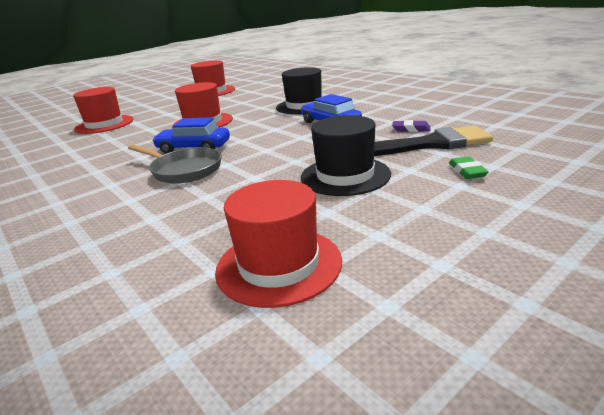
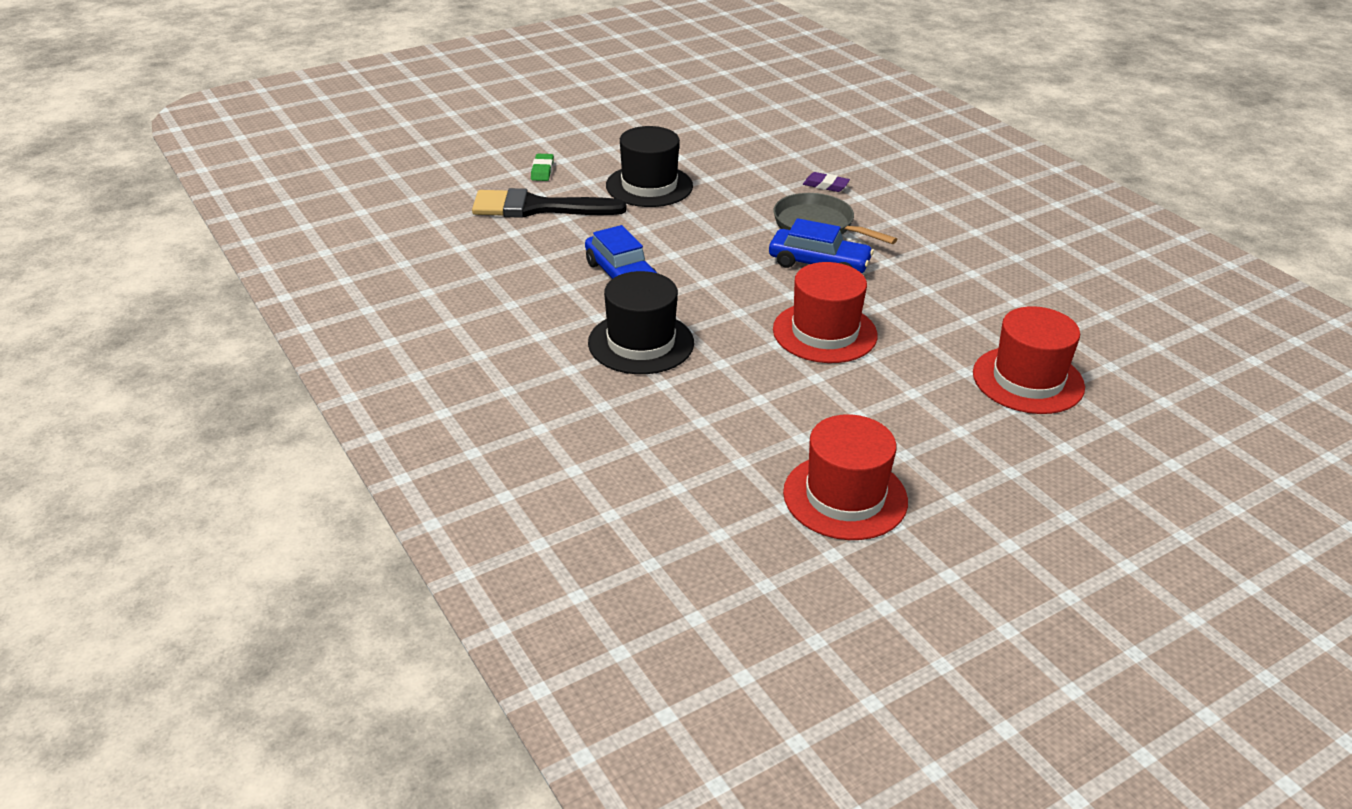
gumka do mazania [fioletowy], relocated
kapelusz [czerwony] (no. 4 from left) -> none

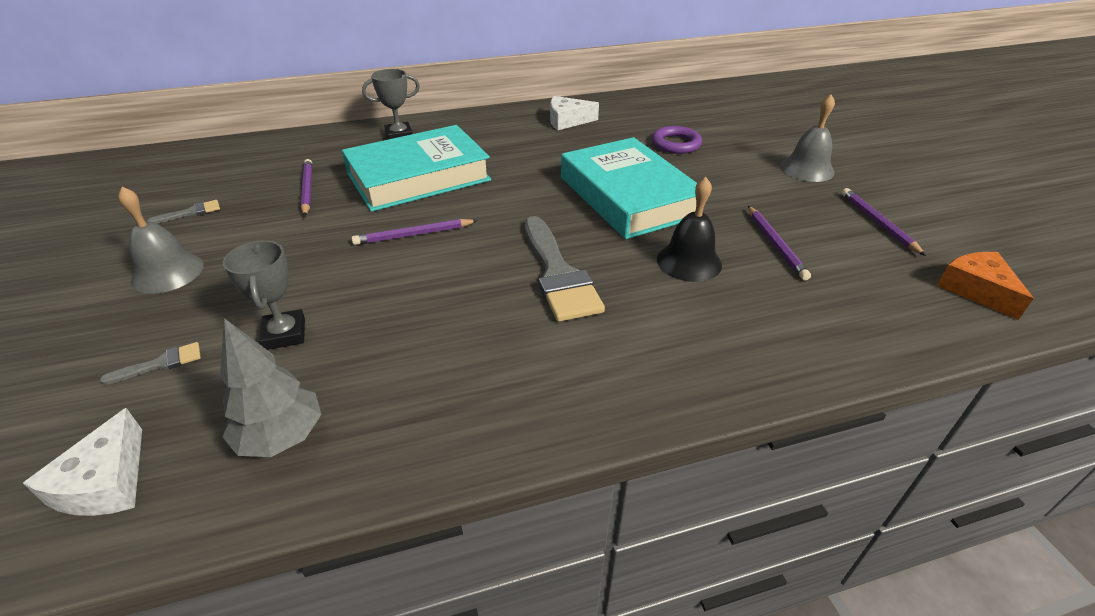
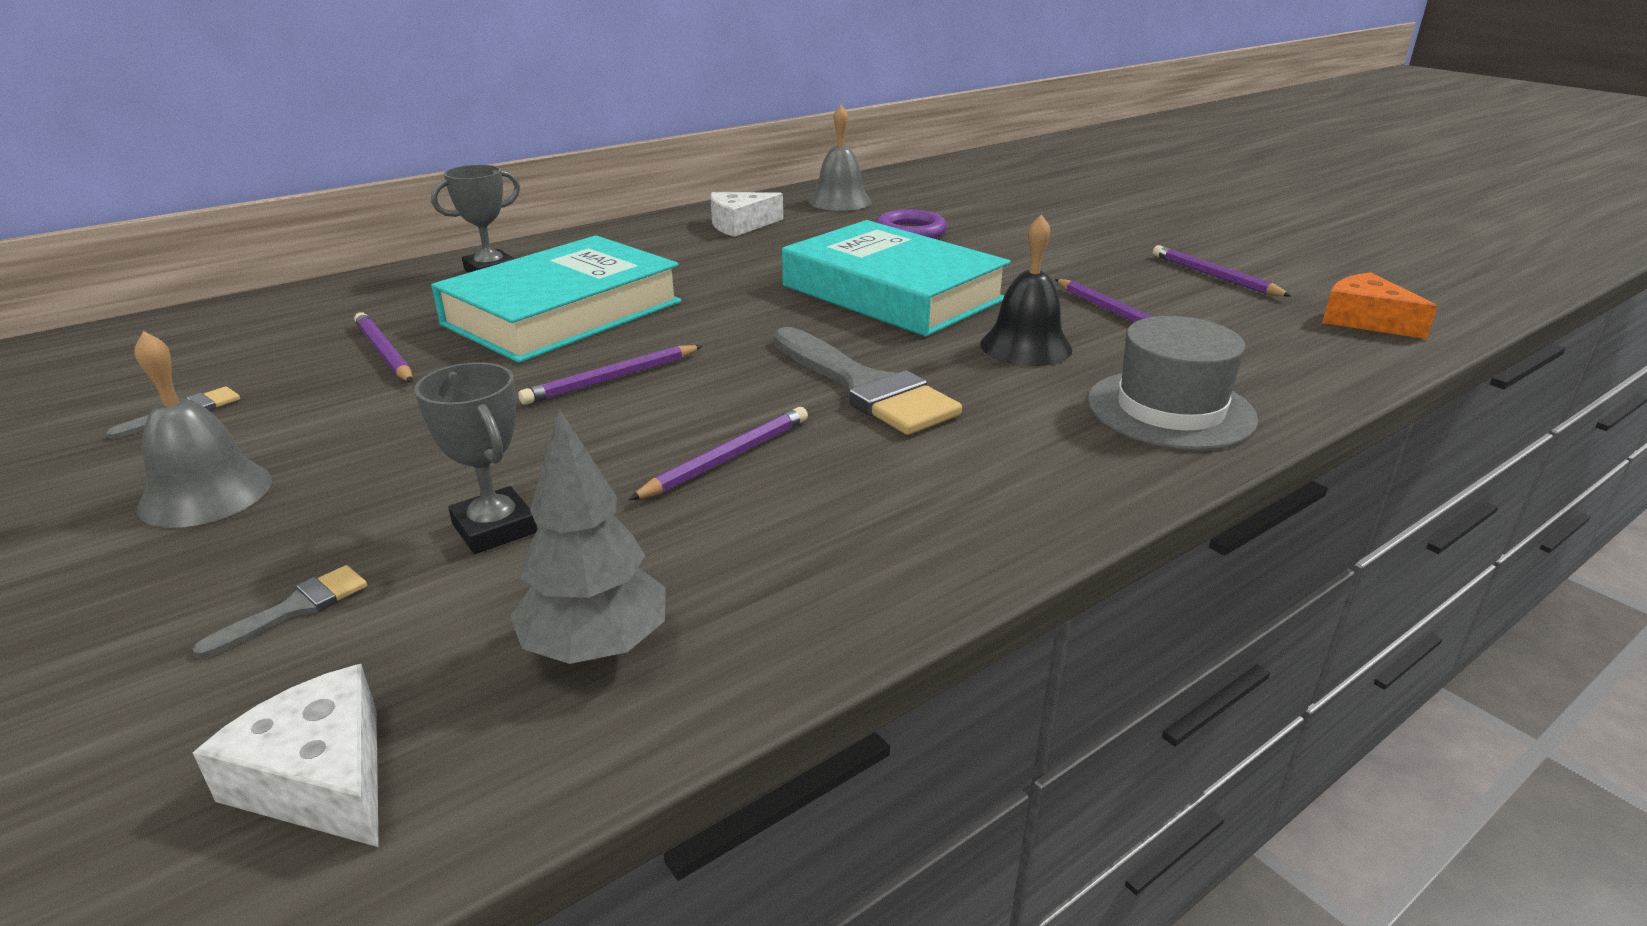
ser [biały] (no. 1 from left), 150 degrees clockwise
none -> ołówek [fioletowy] (no. 3 from left)
dzwonek [szary] (no. 2 from left), relocated
none -> kapelusz [szary]

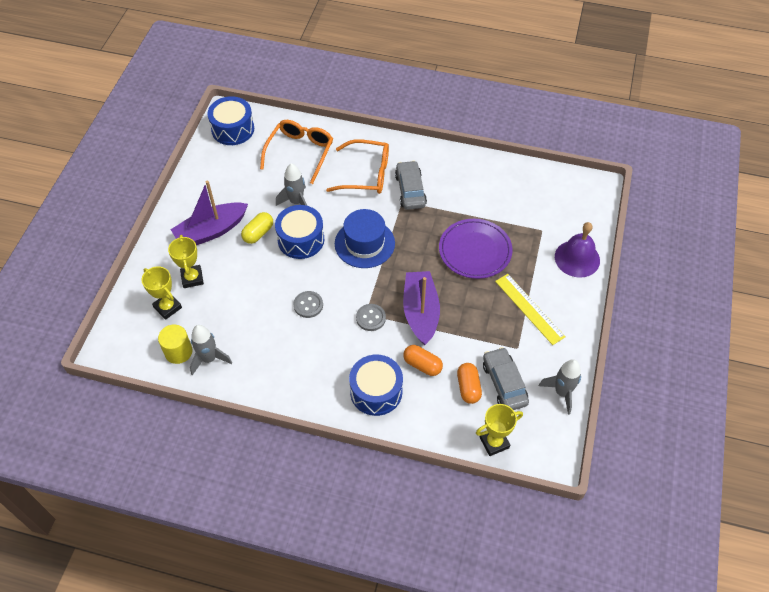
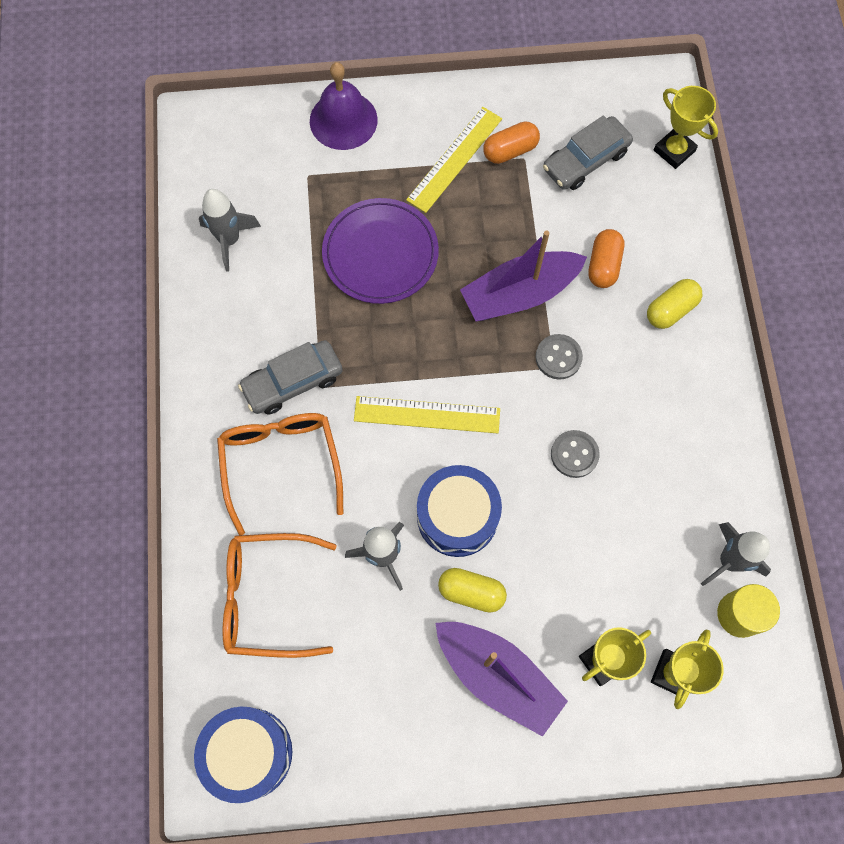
rakieta [szary] (no. 3 from left in the first image) -> rakieta [szary] (no. 1 from left), relocated
kapelusz [niebieski] -> linijka [żółty] (no. 1 from left)
kapsułka [pomarańczowy] (no. 2 from left in the first image) -> kapsułka [pomarańczowy] (no. 1 from left), relocated
bęben [niebieski] (no. 3 from left) -> kapsułka [żółty] (no. 2 from left)

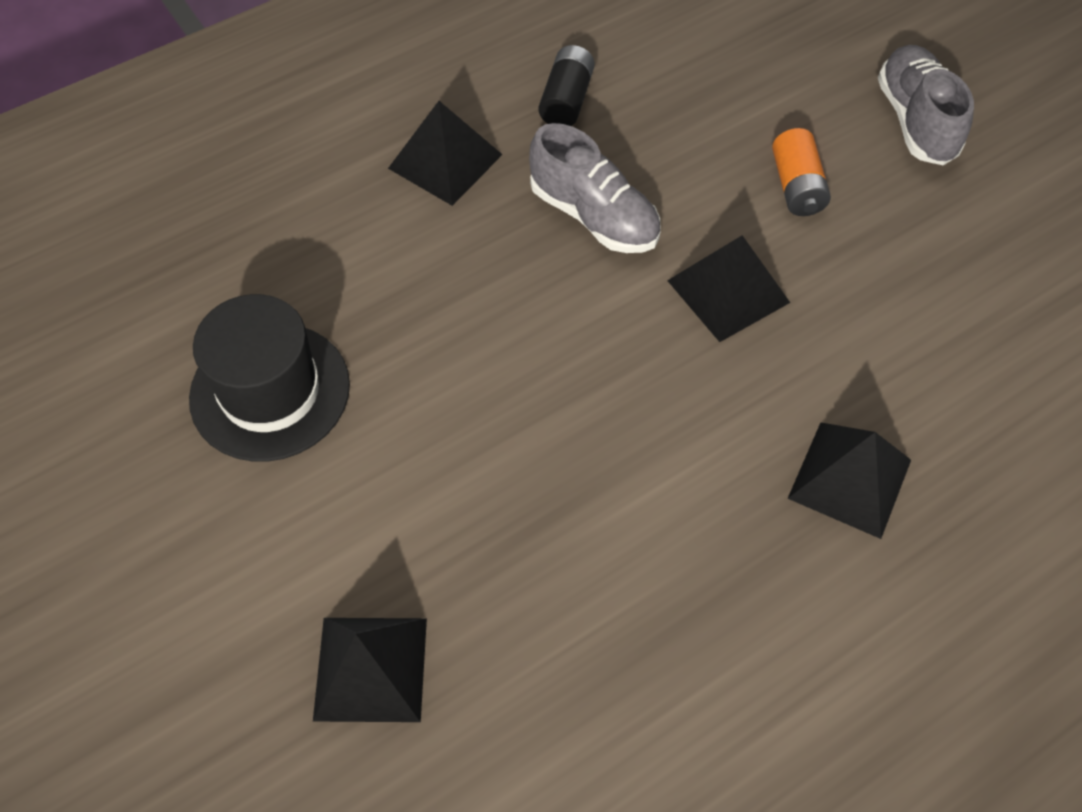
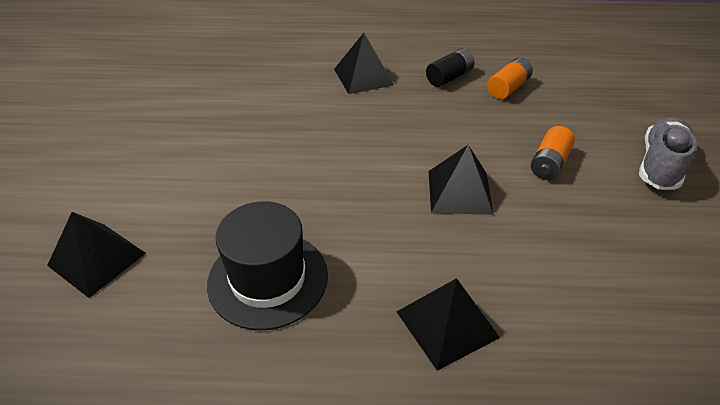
kapelusz [czarny], relocated
none -> bateria [pomarańczowy] (no. 1 from left)
but [szary] (no. 1 from left) -> none

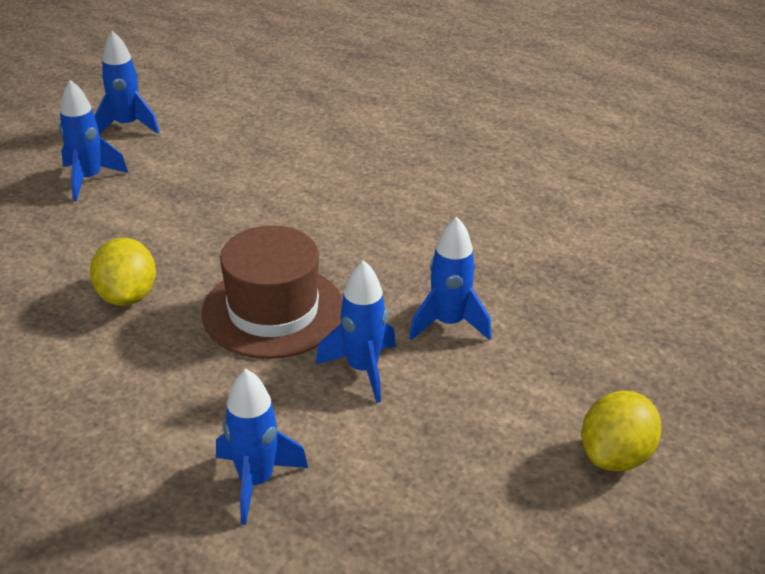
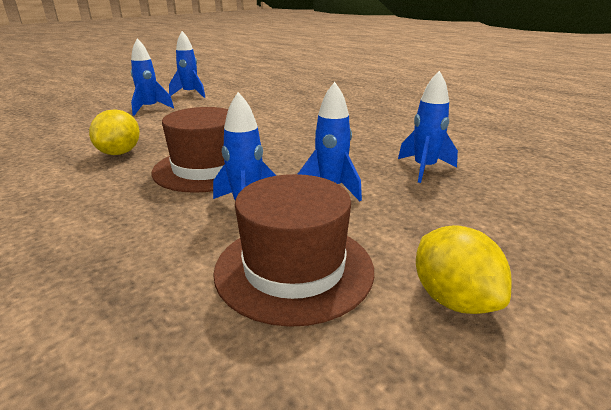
none -> kapelusz [brązowy] (no. 2 from left)
rakieta [niebieski] (no. 3 from left in the first image) -> rakieta [niebieski] (no. 5 from left), relocated
cytryna [żółty] (no. 2 from left), 75 degrees counterclockwise

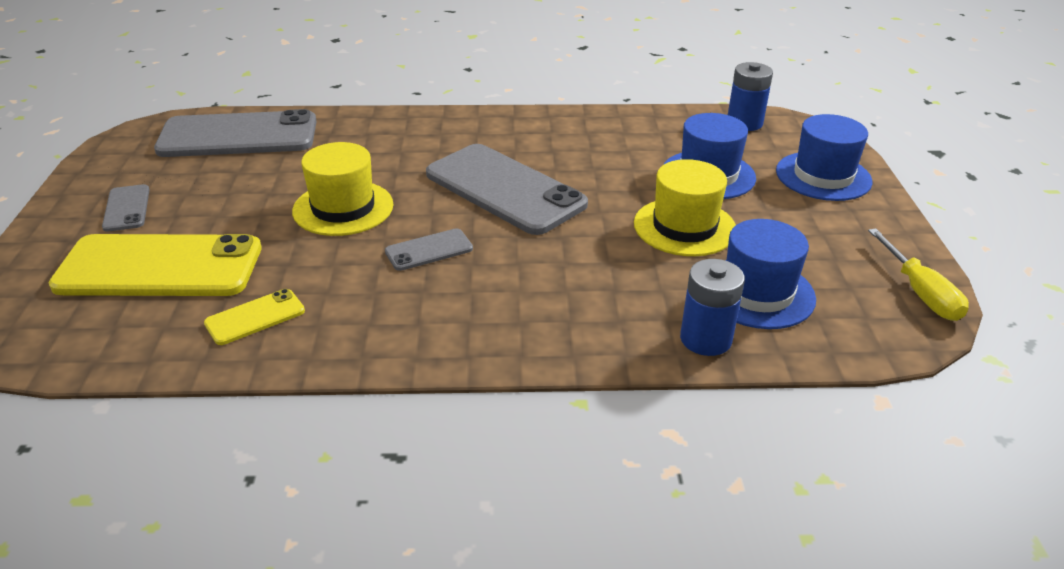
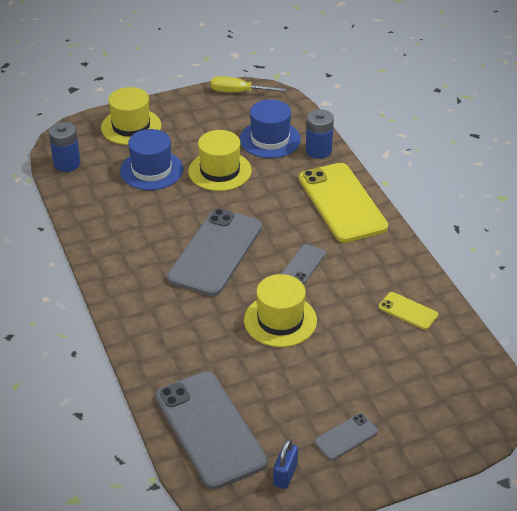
kapelusz [niebieski] (no. 3 from left) -> kapelusz [żółty] (no. 1 from left)
śrubokręt [żółty], 135 degrees counterclockwise
none -> kłódka [niebieski]
telefon [szary] (no. 3 from left), 75 degrees clockwise
telefon [żółty] (no. 1 from left), relocated

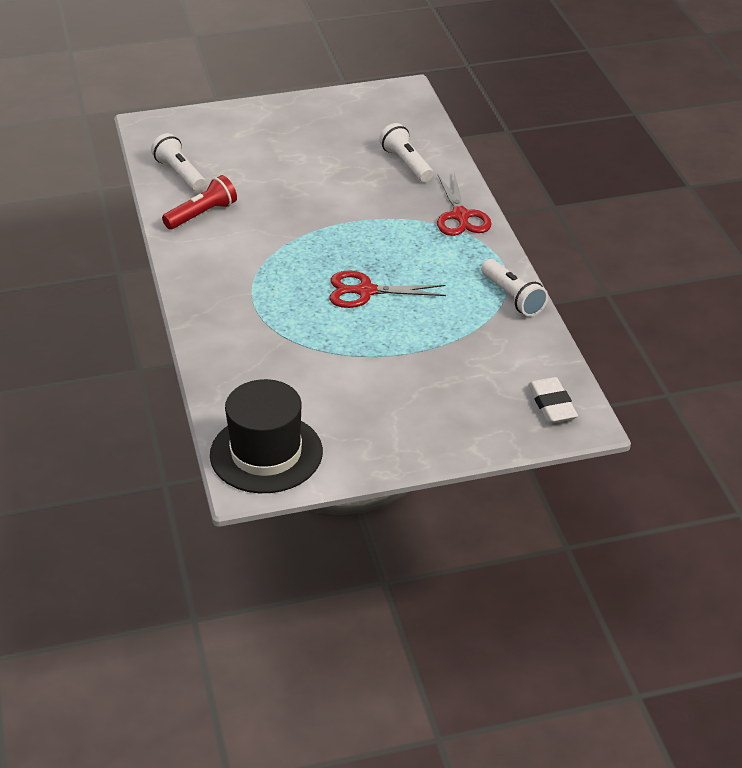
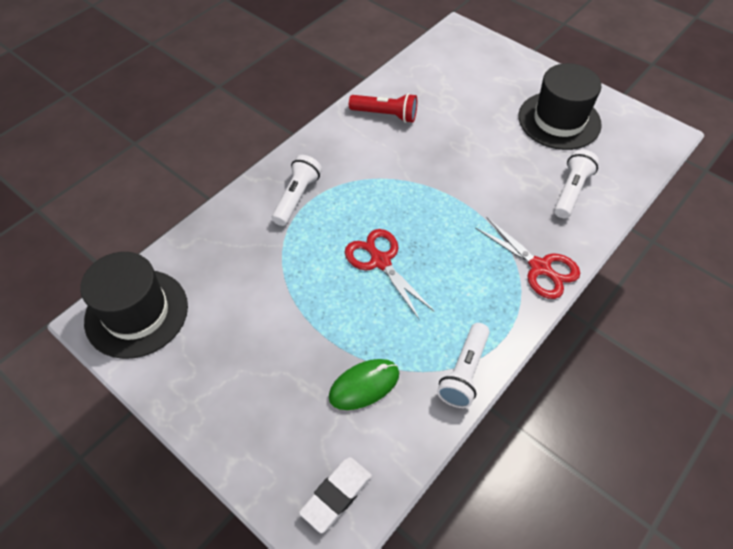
latarka [biały] (no. 1 from left), relocated
none -> myszka [zielony]
nożyczki [czerwony] (no. 2 from left), 90 degrees counterclockwise
none -> kapelusz [czarny] (no. 2 from left)

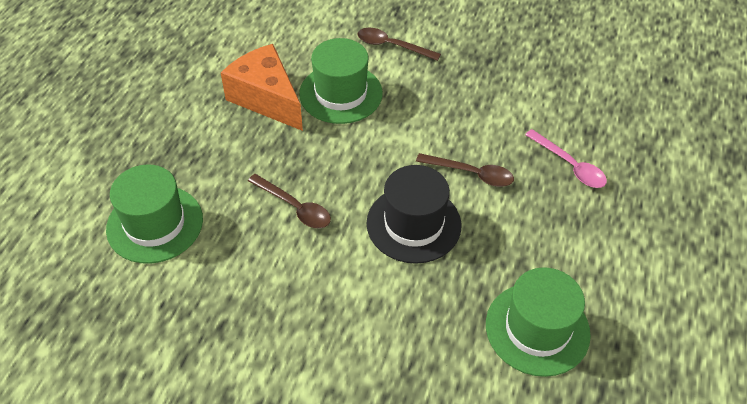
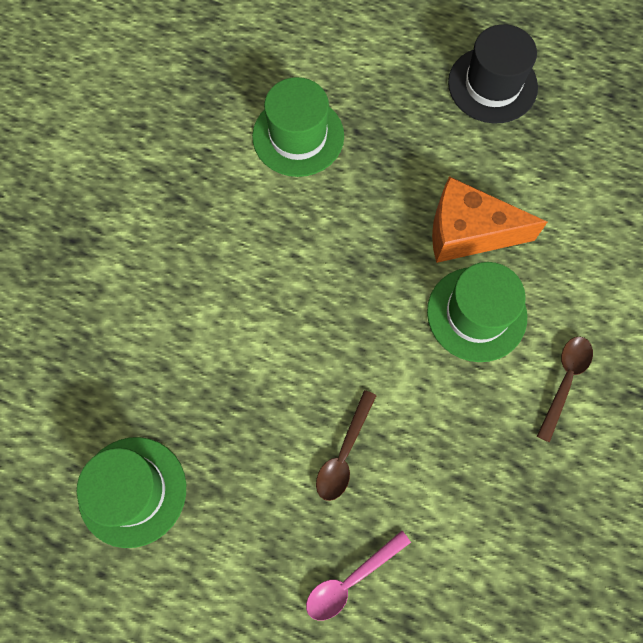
ser [pomarańczowy], 135 degrees counterclockwise
kapelusz [czarny], relocated
łyżka [brązowy] (no. 1 from left) -> none

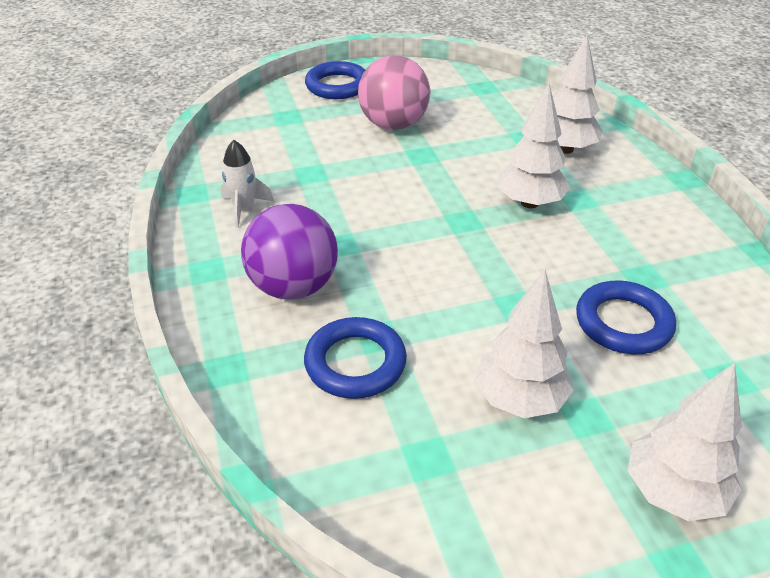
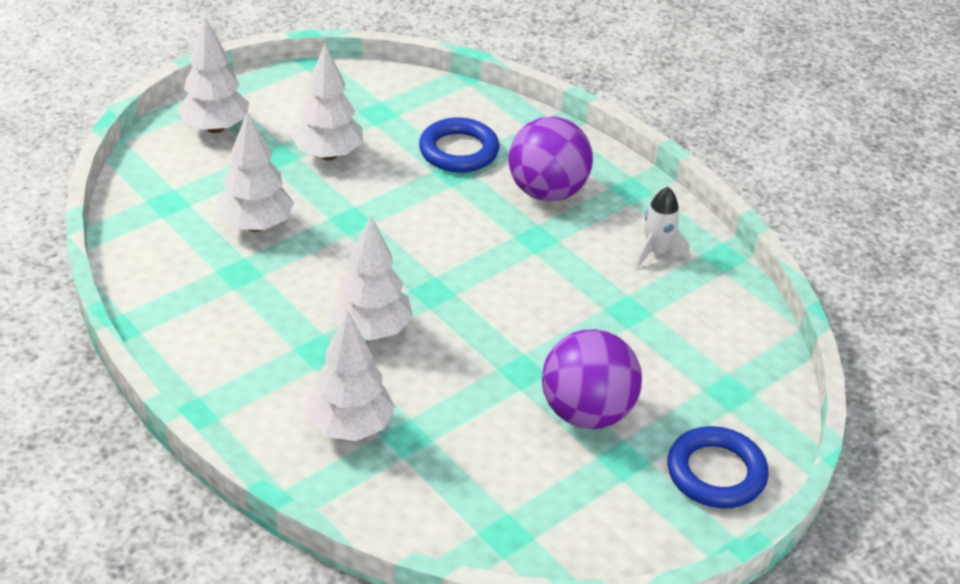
pierścień [niebieski] (no. 3 from left) -> drzewko [biały] (no. 2 from left)
piłka [różowy] -> piłka [fioletowy] (no. 2 from left)

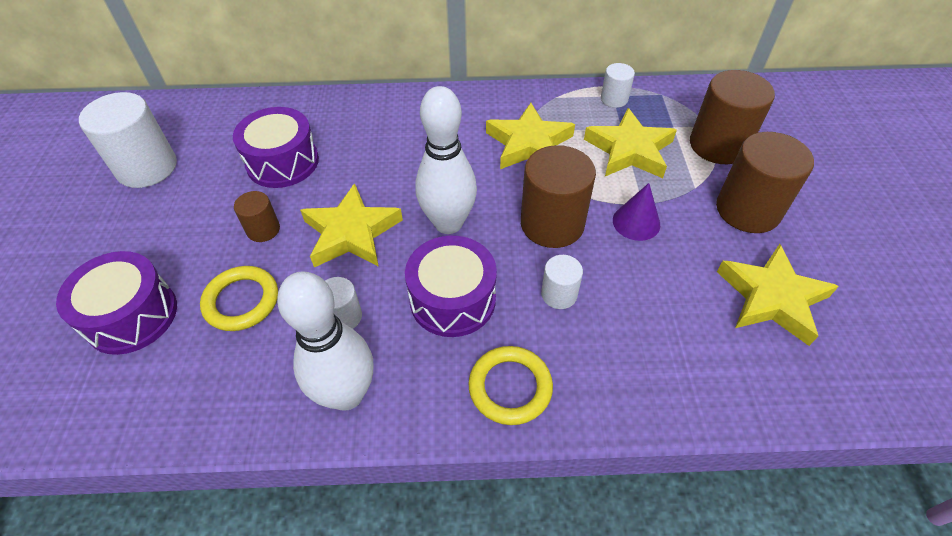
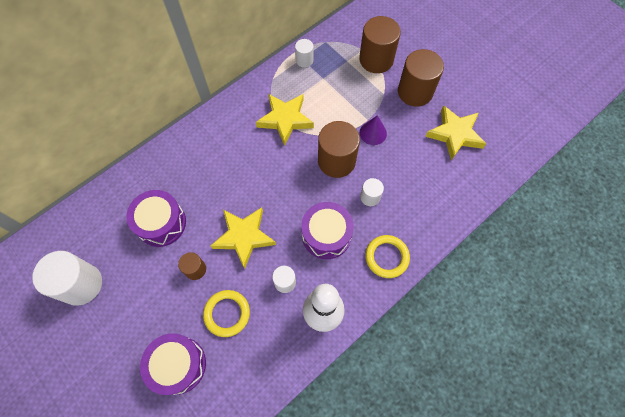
kręgiel [biały] (no. 2 from left) -> none
gwiazda [żółty] (no. 3 from left) -> none

